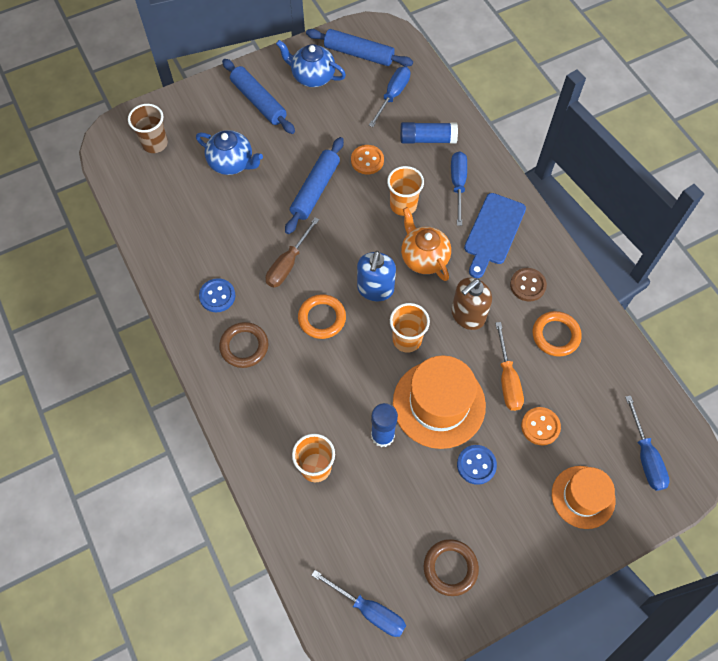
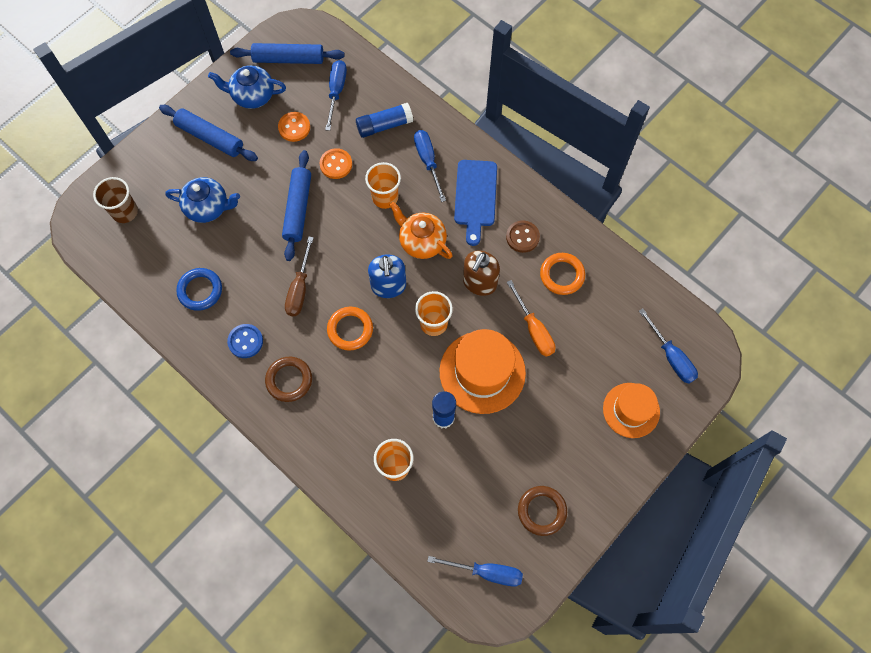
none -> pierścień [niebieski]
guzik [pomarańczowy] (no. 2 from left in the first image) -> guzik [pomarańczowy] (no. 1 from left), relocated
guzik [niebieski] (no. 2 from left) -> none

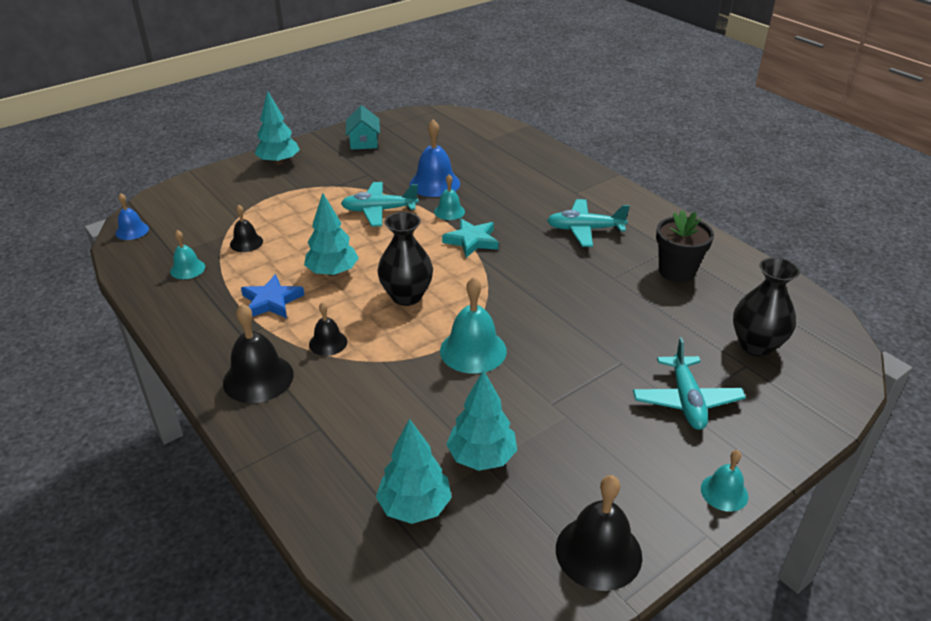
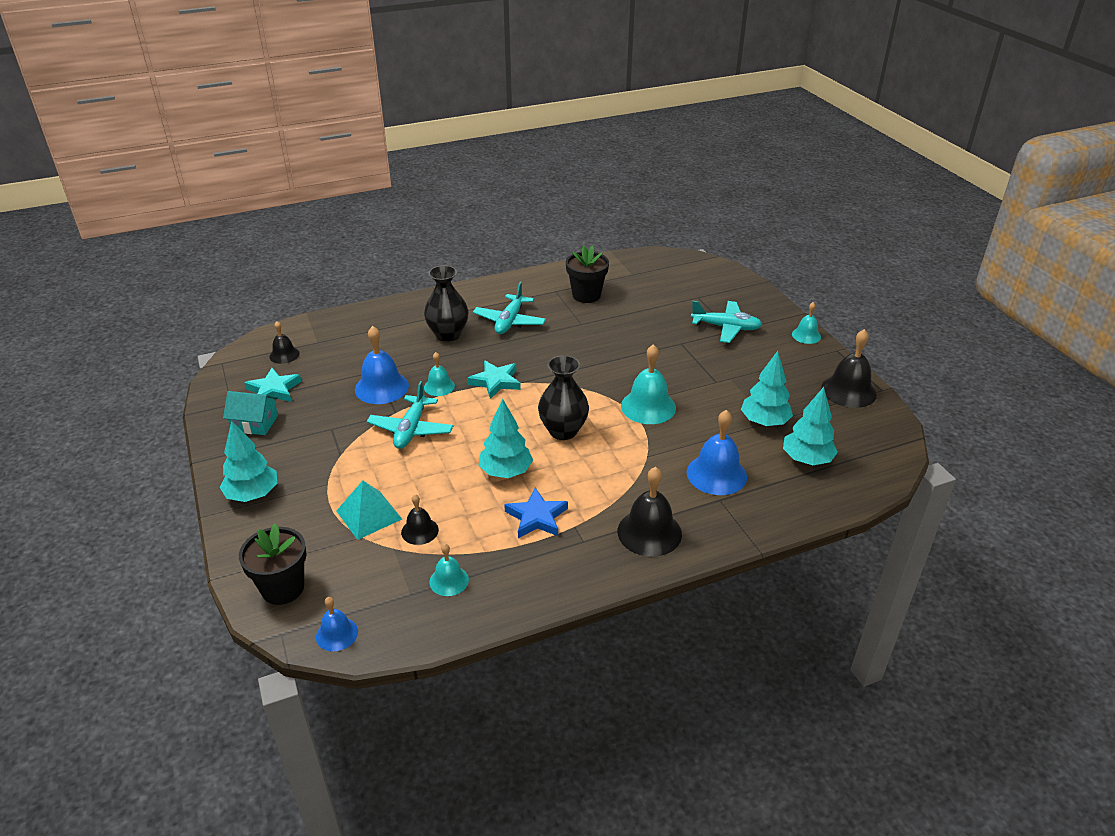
none -> doniczka [czarny] (no. 1 from left)
none -> gwiazda [turkusowy] (no. 1 from left)
dzwonek [czarny] (no. 3 from left in the first image) -> dzwonek [czarny] (no. 1 from left), relocated
none -> piramida [turkusowy]
wazon [czarny] (no. 2 from left in the first image) -> wazon [czarny] (no. 1 from left), relocated
none -> dzwonek [niebieski] (no. 3 from left)

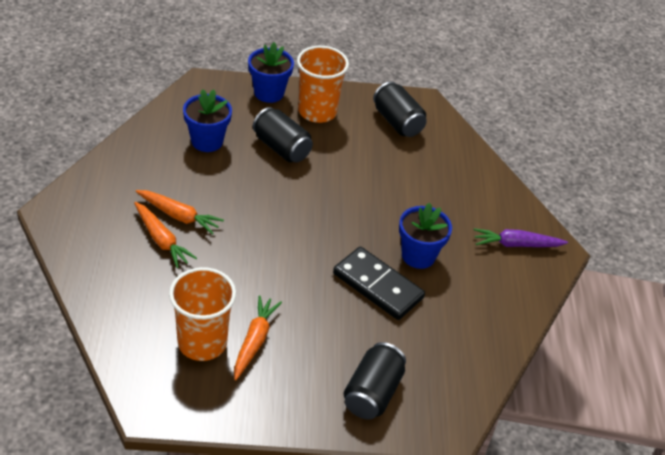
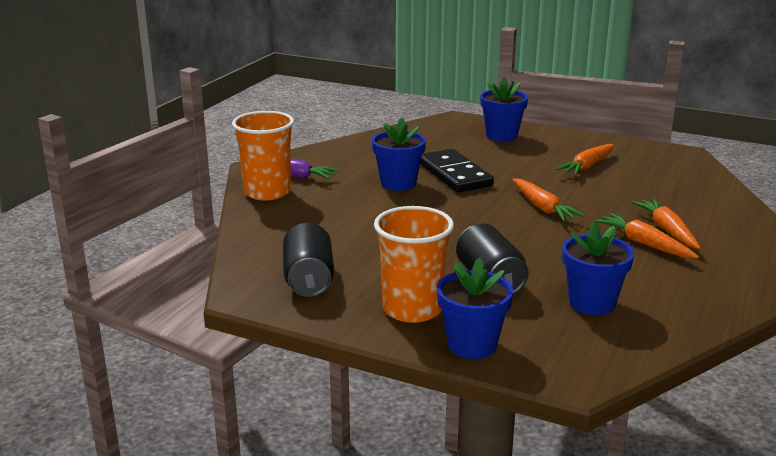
szklanka [pomarańczowy] (no. 1 from left), relocated
puszka [czarny] (no. 2 from left) -> doniczka [niebieski] (no. 3 from left)
none -> marchewka [pomarańczowy] (no. 1 from left)

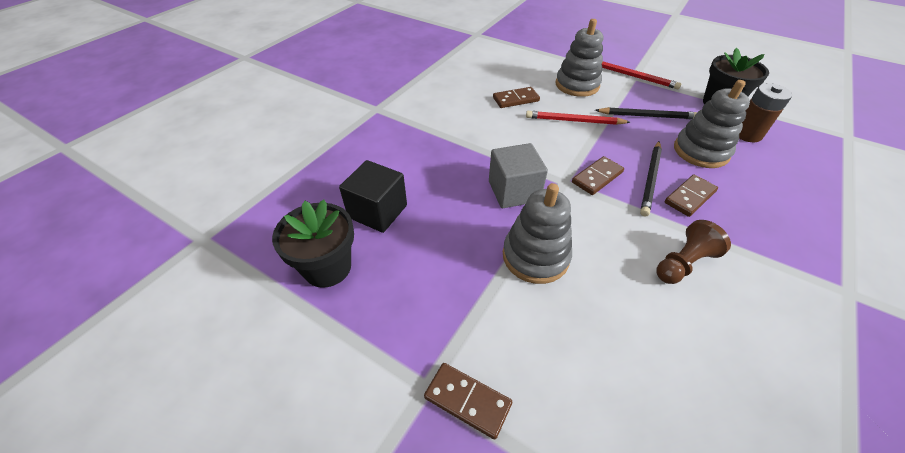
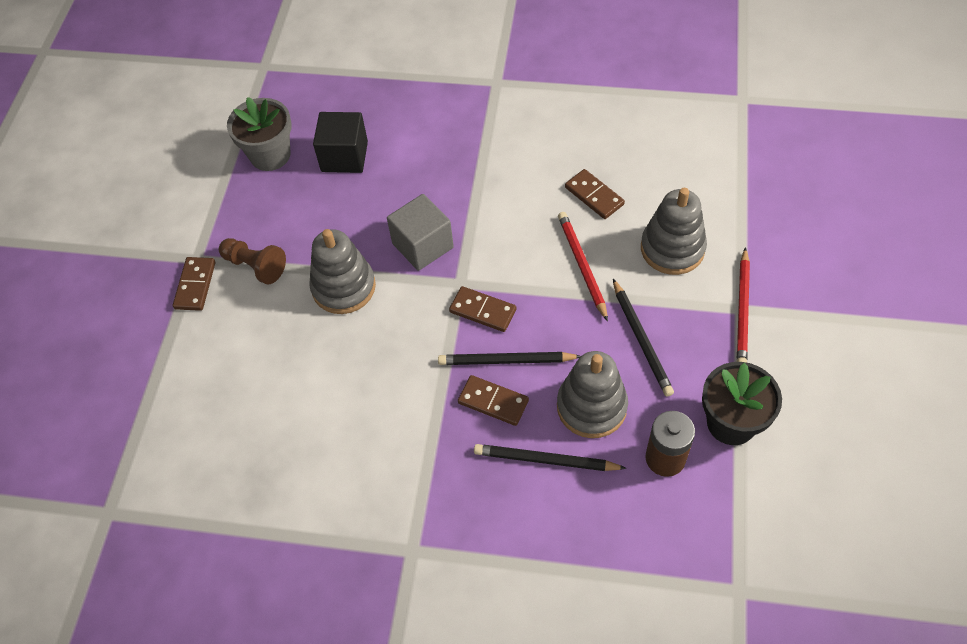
pionek [brązowy], relocated
doniczka [czarny] (no. 1 from left) -> doniczka [szary]
none -> ołówek [czarny] (no. 2 from left)

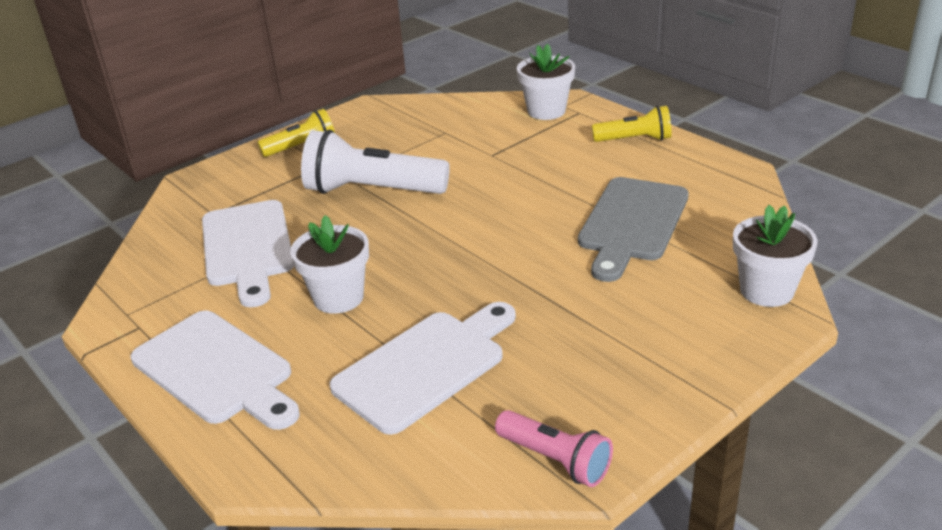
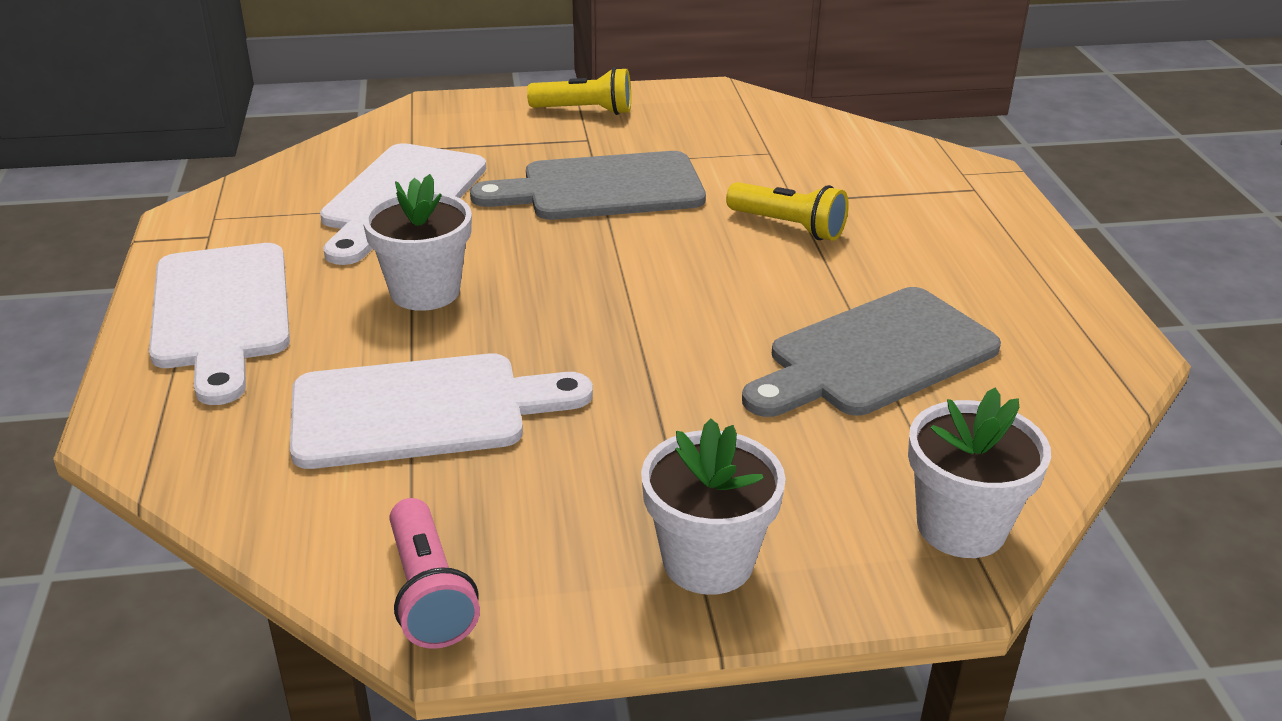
latarka [biały] -> deska do krojenia [szary] (no. 1 from left)
doniczka [biały] (no. 2 from left), relocated
latarka [żółty] (no. 2 from left), relocated

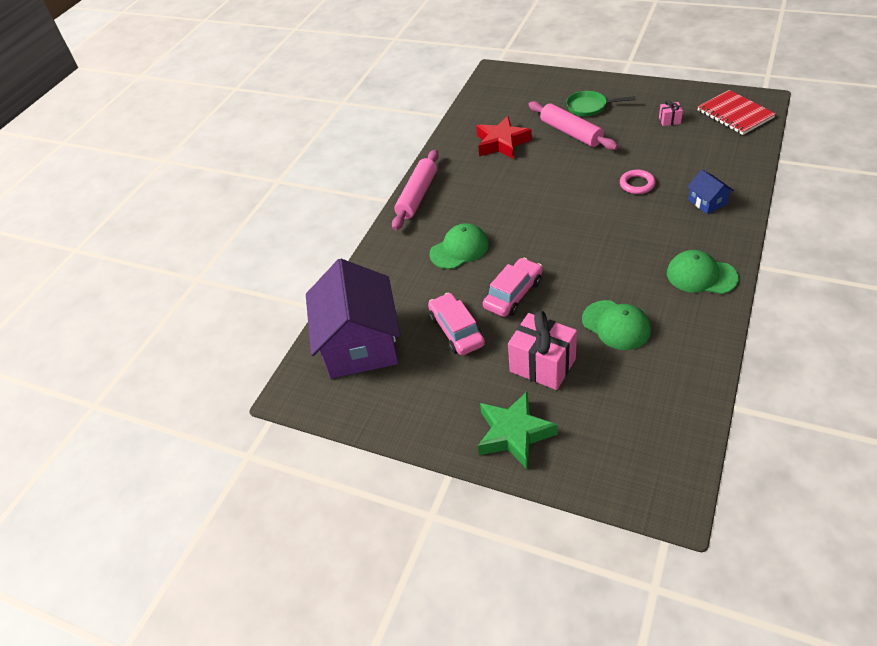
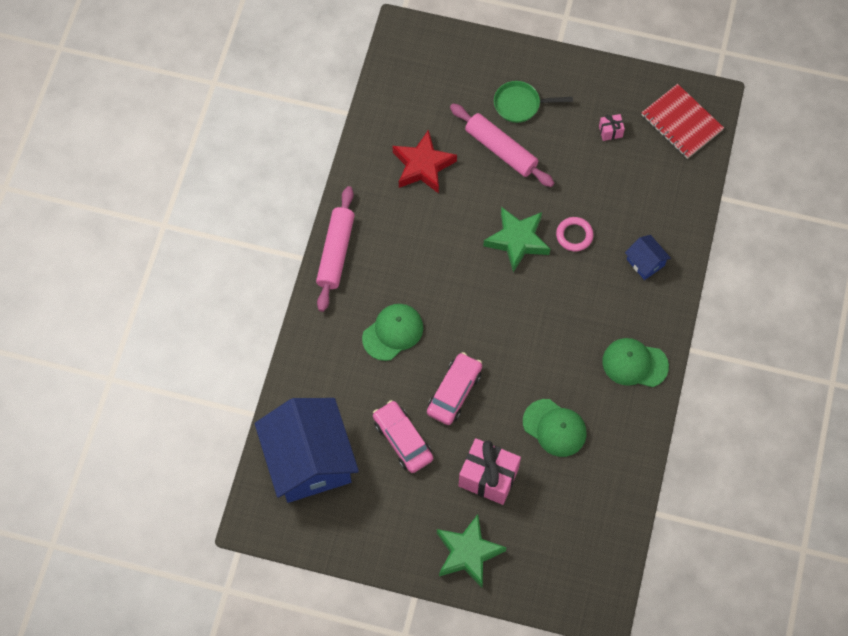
domek [fioletowy] -> domek [niebieski] (no. 1 from left)
none -> gwiazda [zielony] (no. 2 from left)

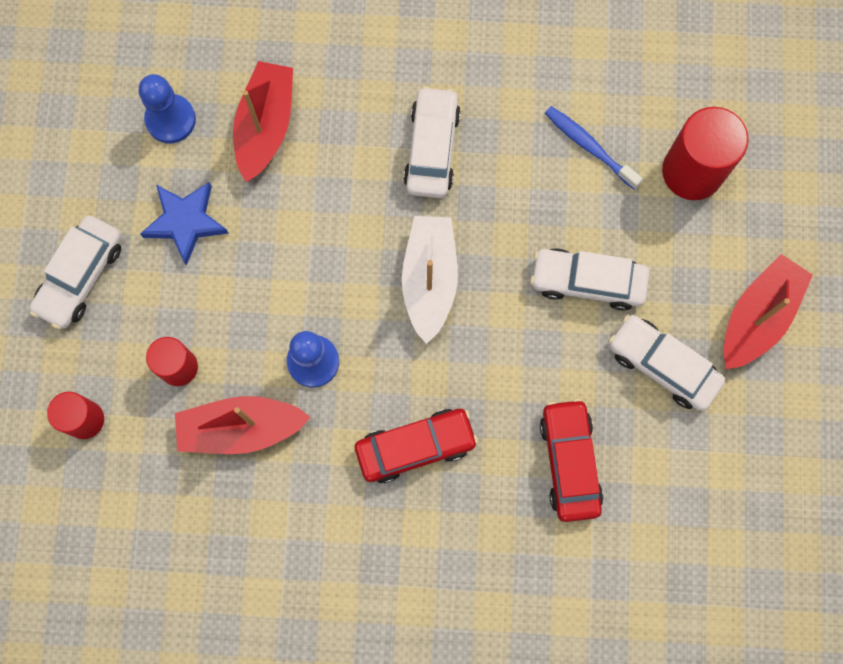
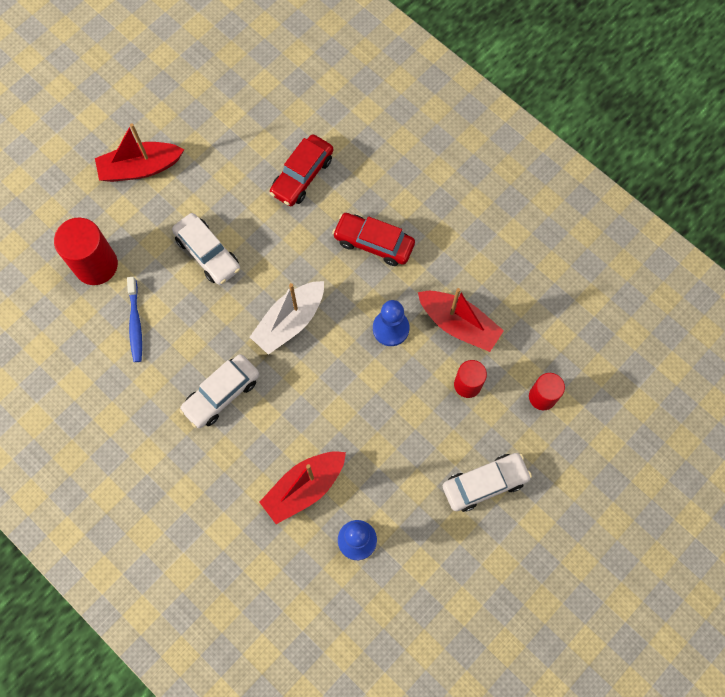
gwiazda [niebieski] -> none
samochód [biały] (no. 4 from left) -> none

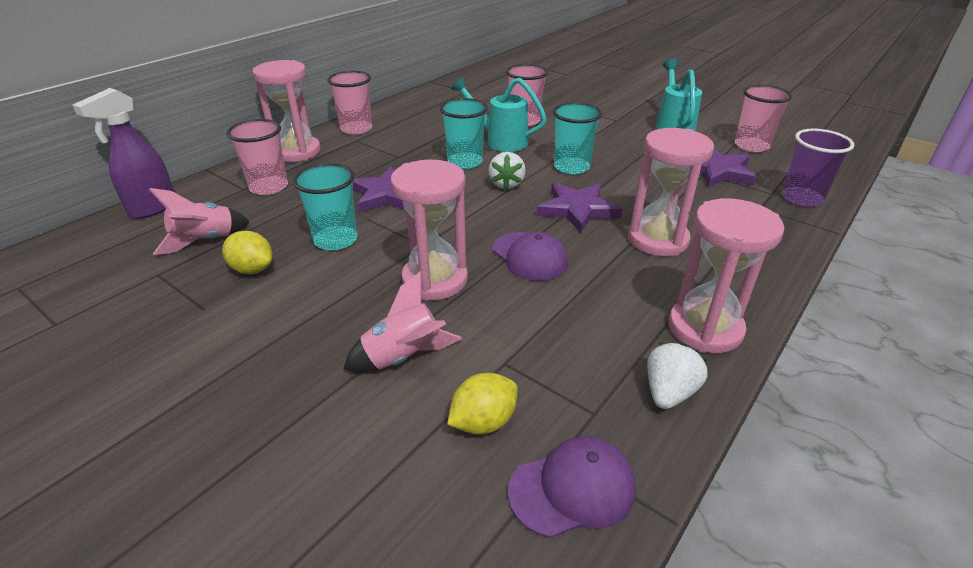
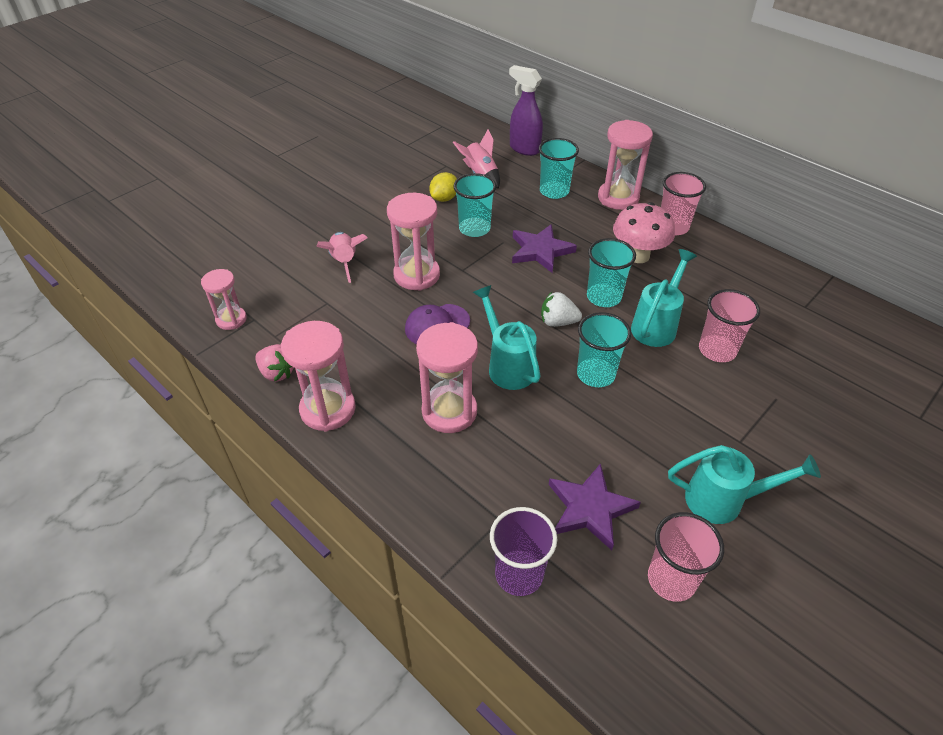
czapka [fioletowy] (no. 2 from left) -> klepsydra [różowy] (no. 1 from left)
truskawka [biały] (no. 2 from left) -> truskawka [różowy]
gwiazda [fioletowy] (no. 2 from left) -> konewka [turkusowy] (no. 1 from left)
szklanka [różowy] (no. 1 from left) -> szklanka [turkusowy] (no. 2 from left)
none -> grzyb [różowy]
cytryna [żółty] (no. 2 from left) -> none

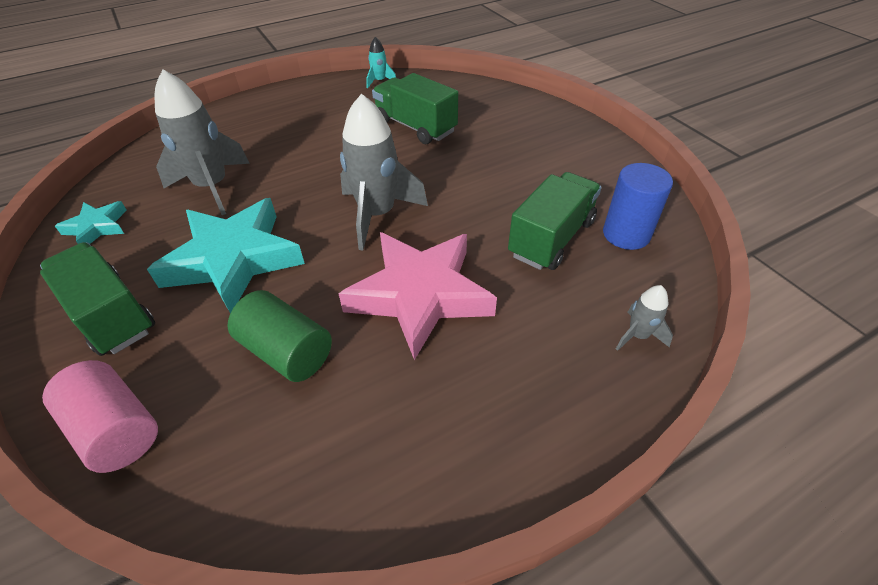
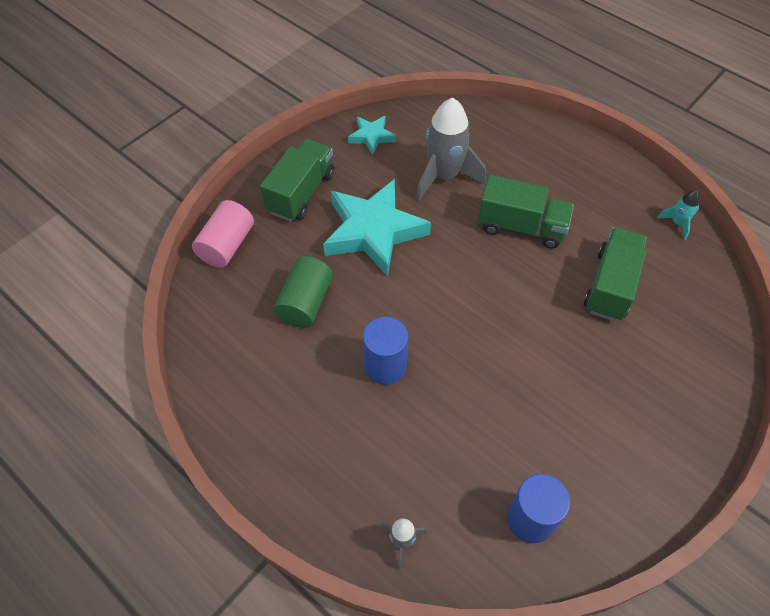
gwiazda [różowy] -> walec [niebieski] (no. 1 from left)
ciężarówka [zielony] (no. 3 from left in the first image) -> ciężarówka [zielony] (no. 2 from left), relocated
rakieta [szary] (no. 2 from left) -> none

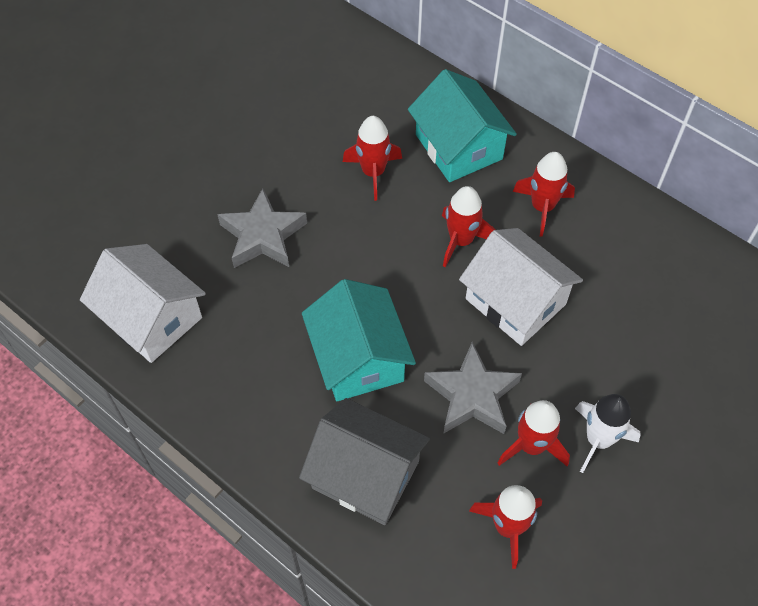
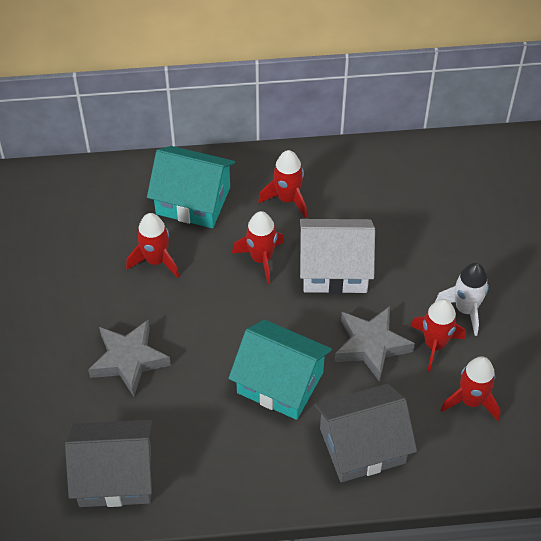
domek [biały] (no. 1 from left) -> domek [szary] (no. 1 from left)

